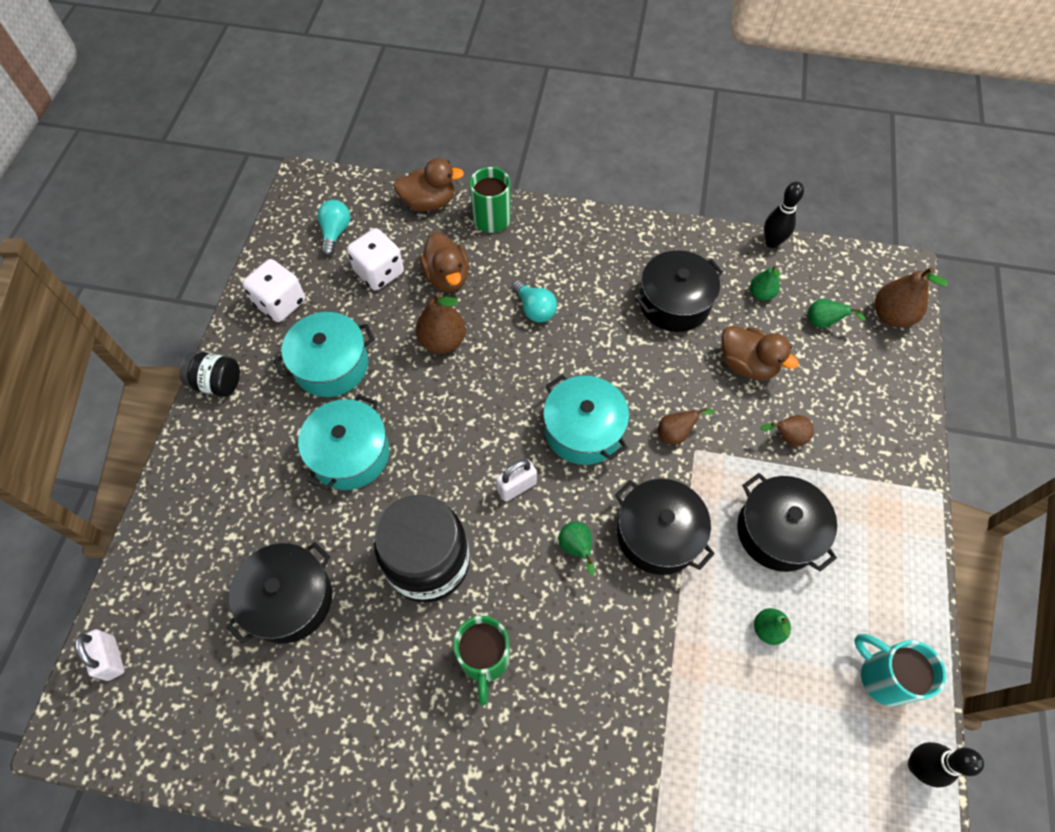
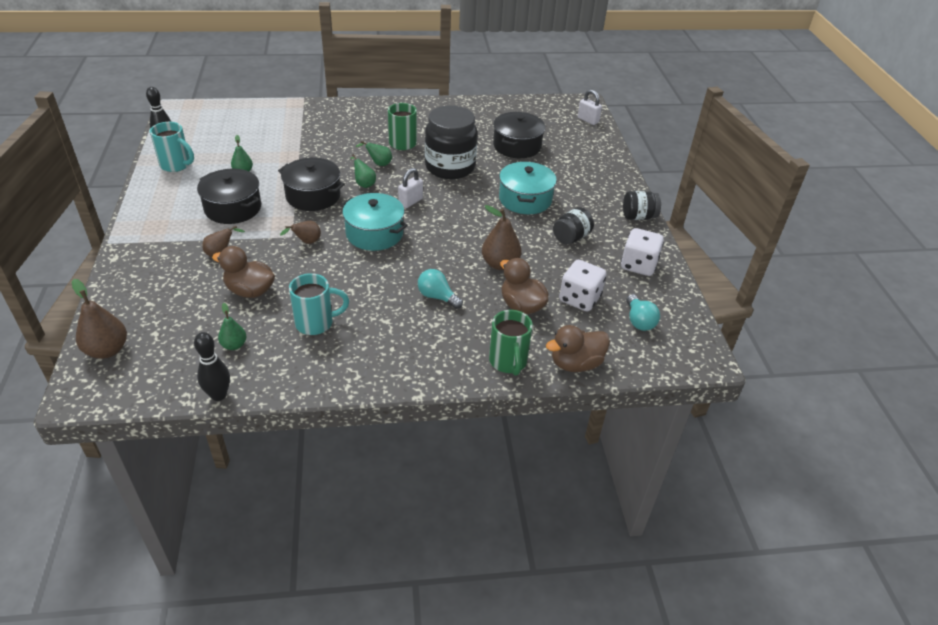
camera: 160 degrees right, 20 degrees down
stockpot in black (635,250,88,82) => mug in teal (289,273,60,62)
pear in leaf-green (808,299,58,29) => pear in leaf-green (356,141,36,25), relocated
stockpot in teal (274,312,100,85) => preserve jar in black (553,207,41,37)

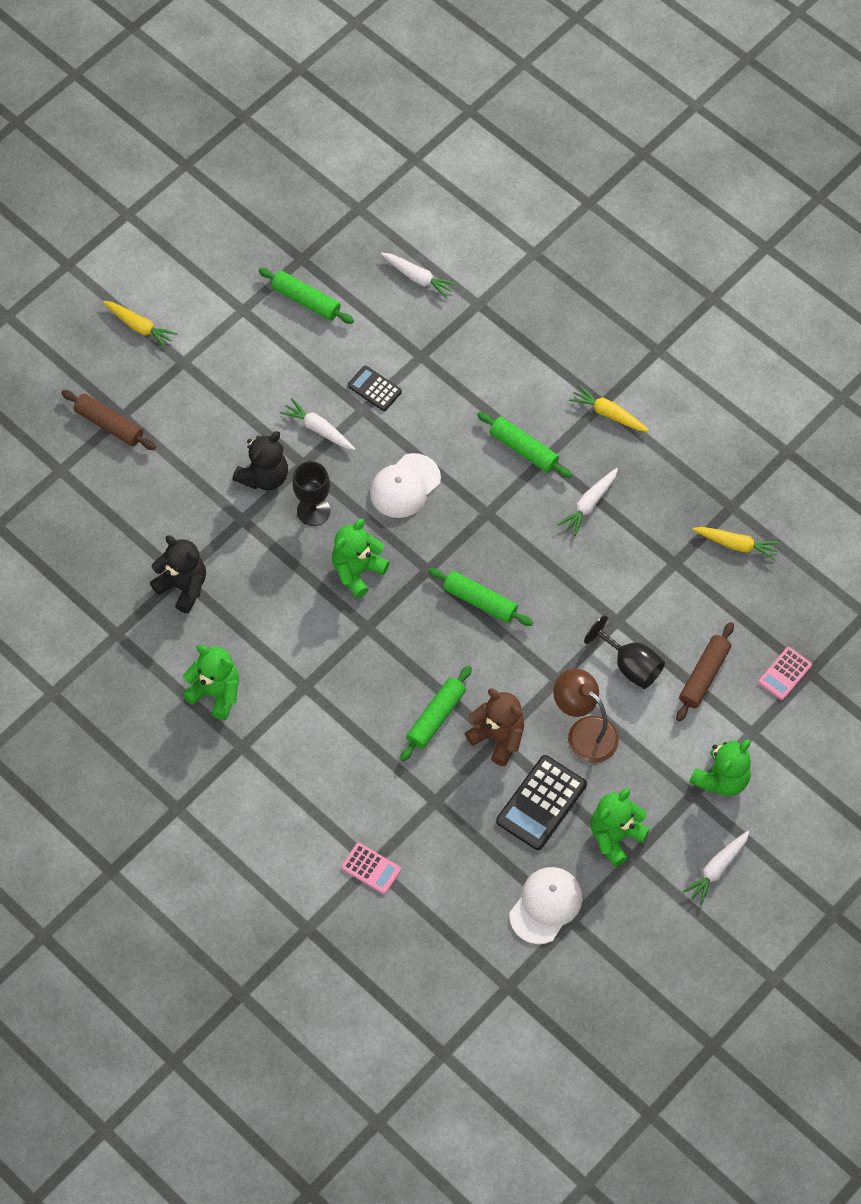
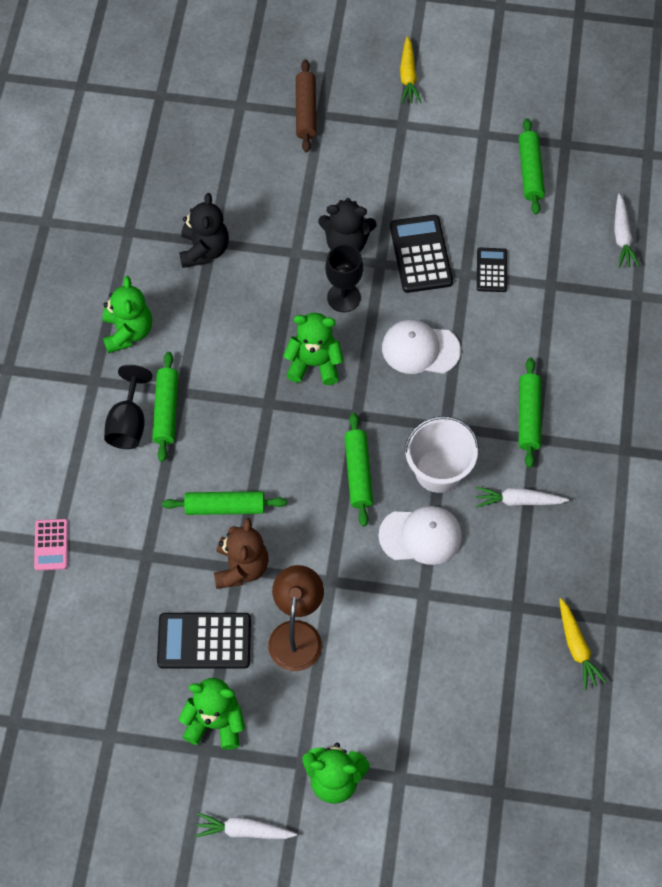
camera: 55 degrees right, 0 degrees up
goblet in black (584,616,81,73) => goblet in black (104,365,48,84), relocated
nothing => rolling pin in leaf-green (152,352,26,110)
cap in snow-white (509,867,73,77) => cap in snow-white (378,506,84,59), relocated
toy carrot in snow-white (280,398,75,52) => calculator in black (390,215,63,78)
nothing => bucket in snow-white (404,416,75,77)
toy carrot in bright yellow (569,385,80,47) => nothing
rolling pin in brown (676,622,58,100) => nothing
calculator in rose-pink (758,647,54,53) => nothing

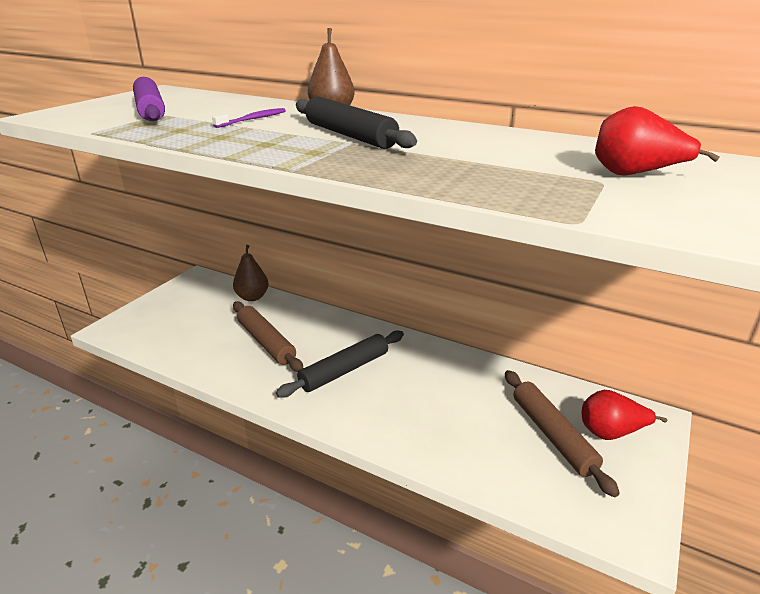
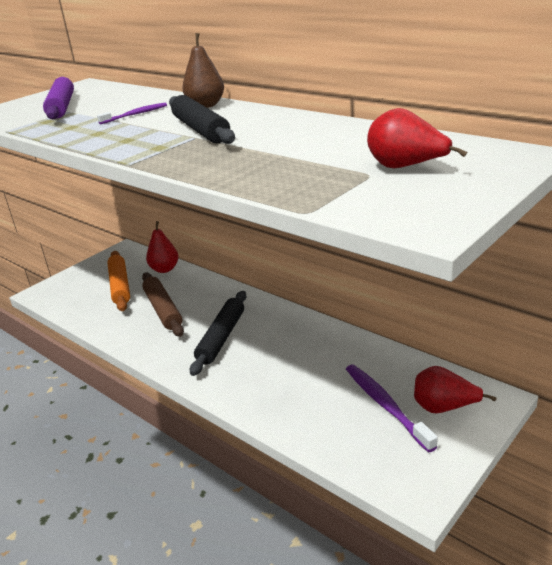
camera: 15 degrees right, 0 degrees up
nothing => rolling pin in bright orange (107,251,23,60)
pear in brown (233,245,35,56) => pear in crimson (146,221,32,52)
rolling pin in black (276,331,128,67) => rolling pin in black (190,291,56,85), 45 degrees counterclockwise
rolling pin in brown (505,370,115,127) => dental brush in violet (346,364,92,89)

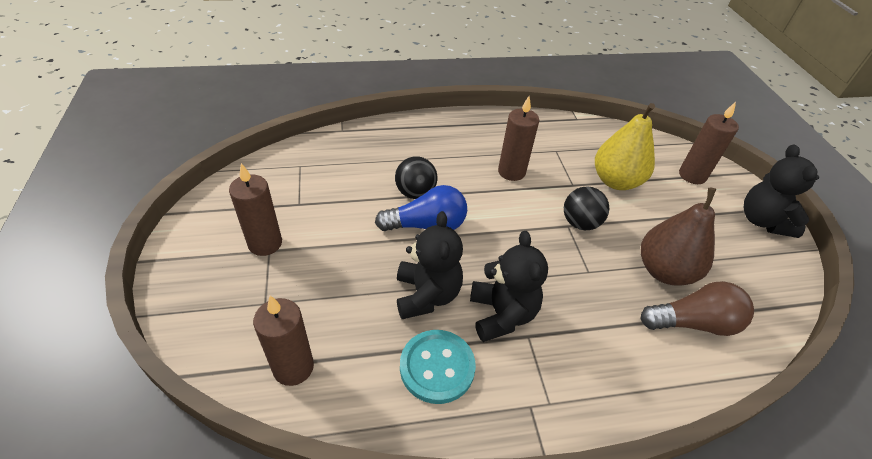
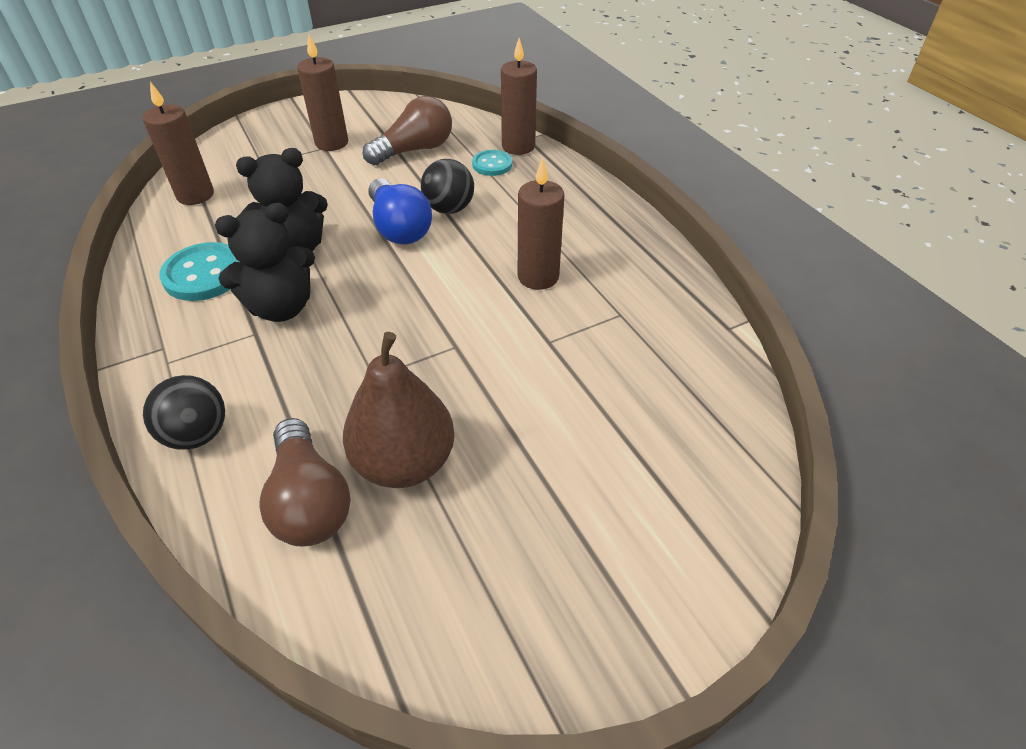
camera: 75 degrees right, 0 degrees up
play ball in black (564,186,45,44) => play ball in black (143,375,82,75), relocated
nothing => light bulb in brown (363,96,89,69)
nothing => button in teal (472,150,40,26)
pillar candle in brown (679,102,60,82) => pillar candle in brown (501,38,36,117), relocated
pear in bright yellow (595,103,60,87) => nothing
stuffed bear in black (744,144,75,94) => nothing

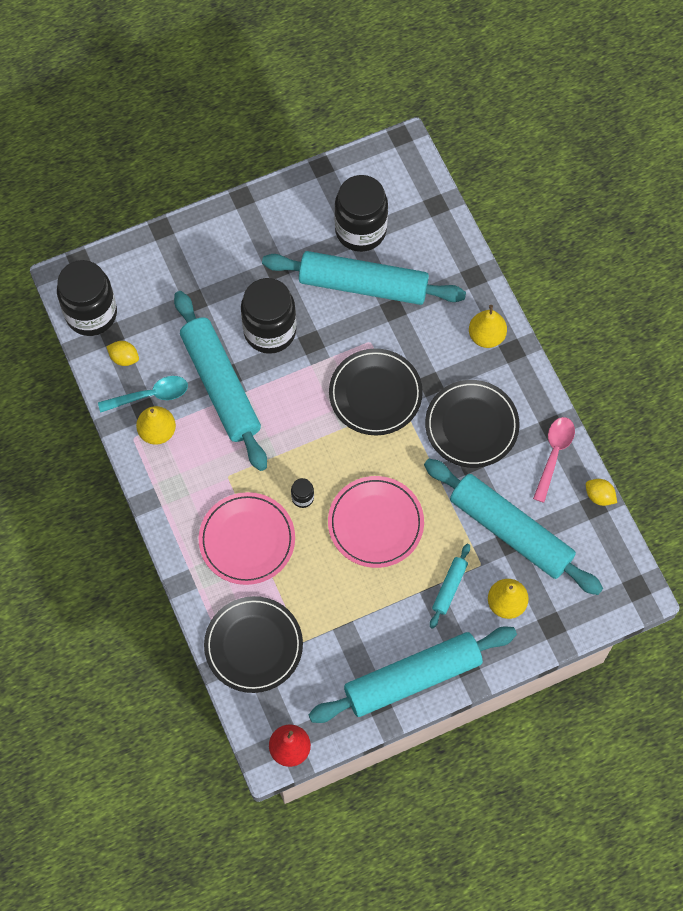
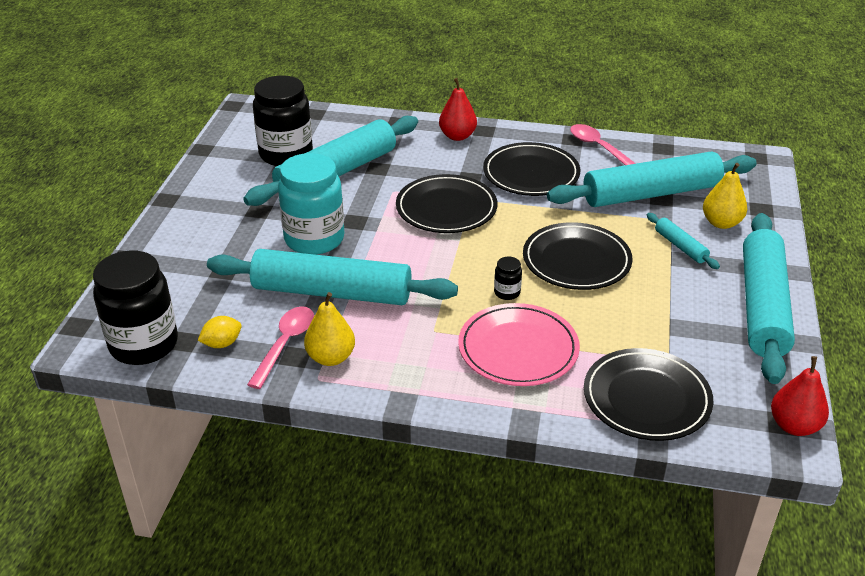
camera: 55 degrees left, 30 degrees down
spoon in teal (98,376,90,37) => spoon in rose-pink (247,306,67,83)
preserve jar in black (241,278,56,76) => preserve jar in teal (278,153,67,102)
pear in bright yellow (469,305,38,43) => pear in crimson (439,78,38,63)
flat dish in rose-pink (328,476,96,92) => flat dish in black (523,222,110,68)
lemon in bright yellow (586,479,31,27) => nothing

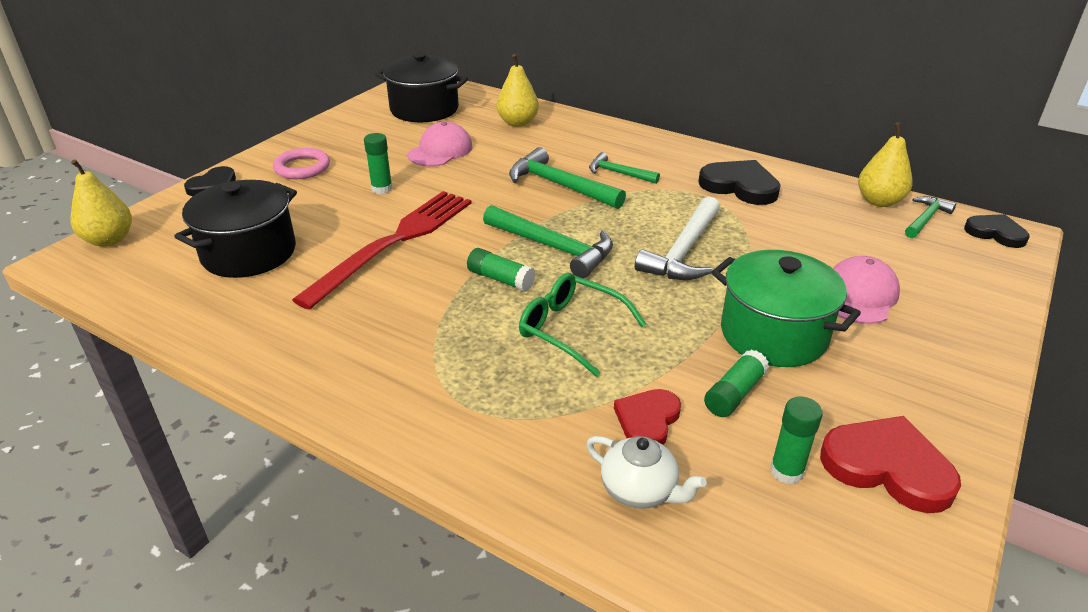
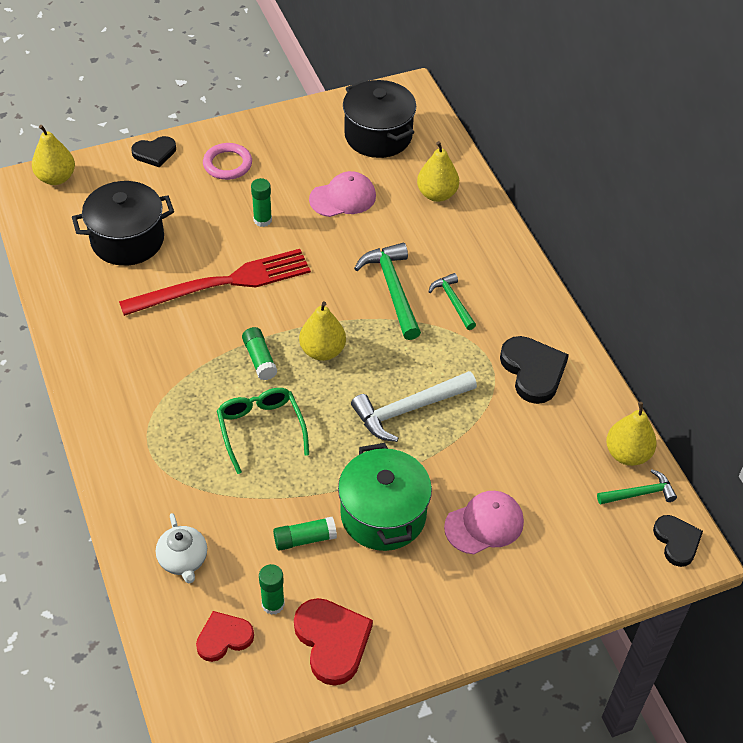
camera: 35 degrees right, 15 degrees up
heart in crimson (614,389,67,56) => heart in crimson (196,611,58,51), relocated
hammer in leaf-green (483,205,130,73) => pear in bright yellow (299,301,47,60)

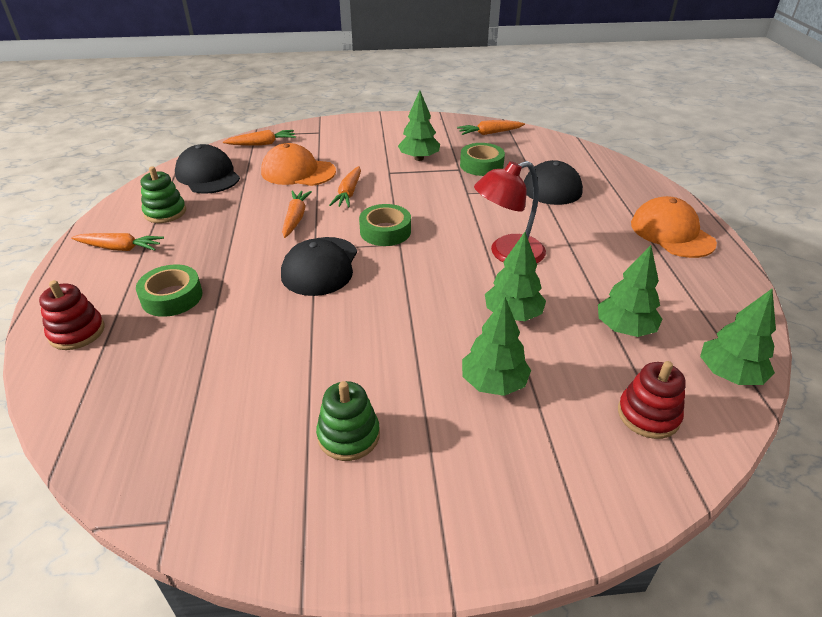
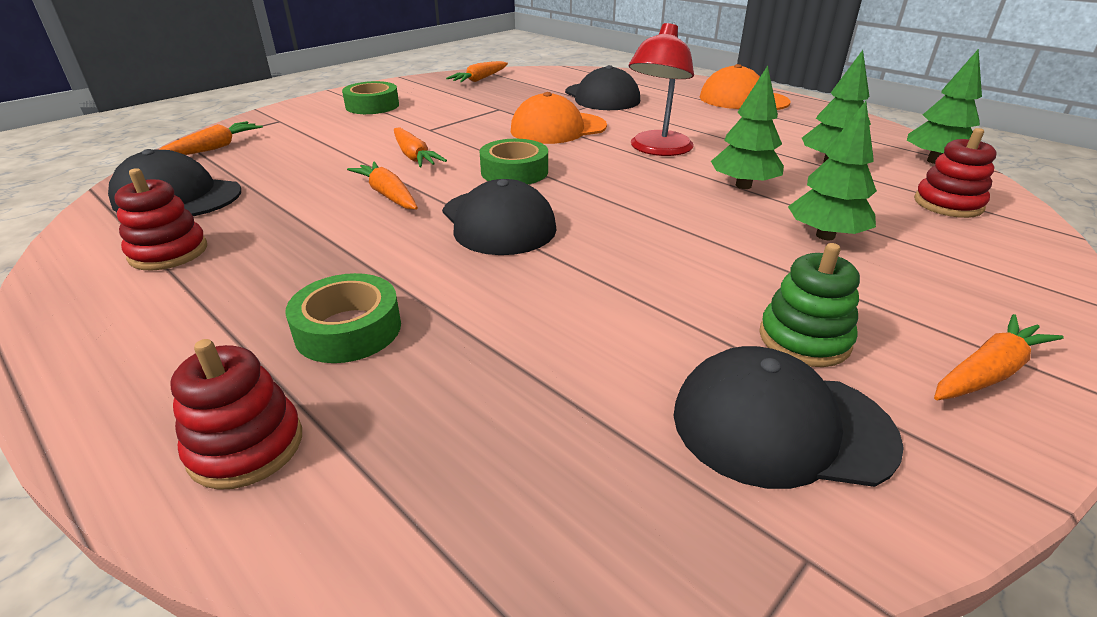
camera: 40 degrees left, 5 degrees down
stacking rings in leaf-green (141,166,45,57) => stacking rings in crimson (114,168,93,103)
sticky tape in leaf-green (460,143,45,33) => sticky tape in leaf-green (342,81,57,33), relocated
cap in bright orange (261,143,75,43) => cap in bright orange (511,92,96,52), relocated
nothing => cap in black (673,346,231,143)
toy carrot in bright orange (71,233,93,18) => toy carrot in bright orange (934,314,130,86), relocated
toy tree in leaf-green (398,90,42,71) => nothing

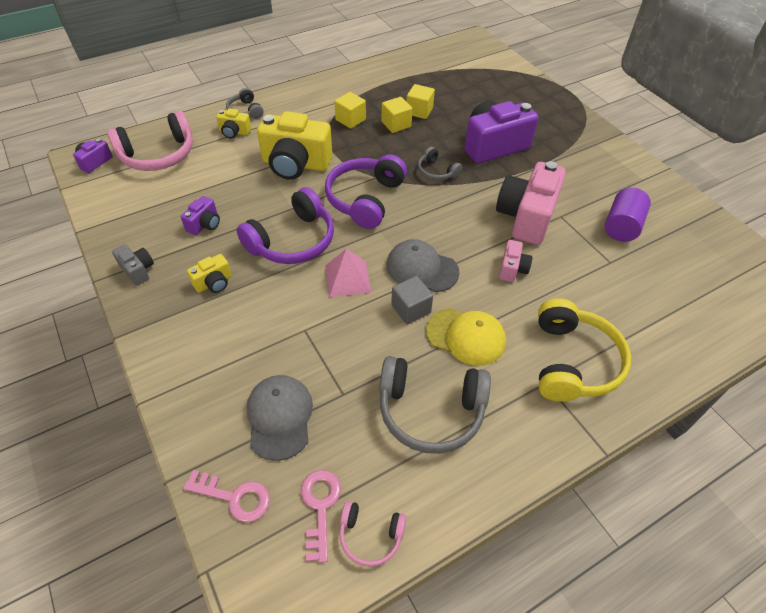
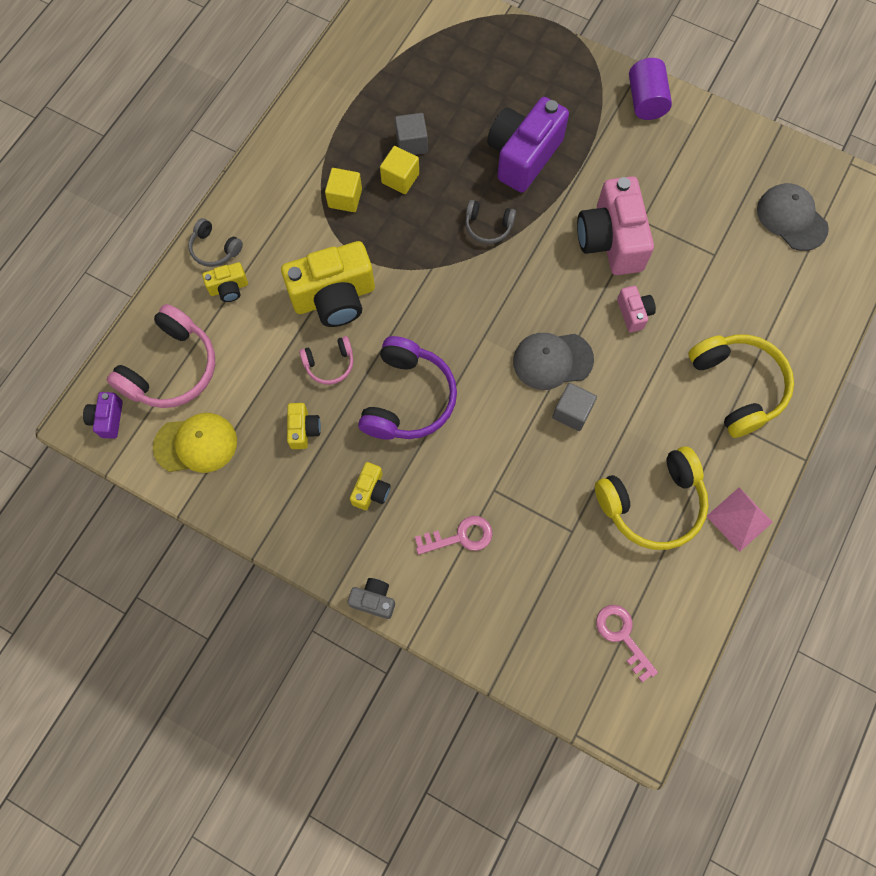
camera: 30 degrees left, 20 degrees up
cap in bright yellow (426,308,80,58) => cap in bright yellow (153,413,84,60), relocated
camera in violet (181,196,39,39) => camera in bright yellow (287,403,34,46)
headphones in rose-pink (339,501,68,66) => headphones in rose-pink (299,336,54,49), relocated
camera in gray (112,244,42,42) => camera in gray (347,578,48,41), relocated
cube in bright yellow (406,84,29,35) => cube in gray (395,113,33,42)
key in rose-pink (183,470,87,52) => key in rose-pink (415,516,78,39), relocated
headphones in gray (379,356,112,98) => headphones in bright yellow (595,446,114,104)
cylinder in violet (605,188,46,54) => cylinder in violet (629,58,43,62), relocated
solid pyramid in rose-pink (325,249,46,48) => solid pyramid in rose-pink (707,487,66,65), relocated
cap in gray (247,375,66,86) => cap in gray (757,183,72,68), relocated
headphones in violet (325,154,82,75) => nothing

